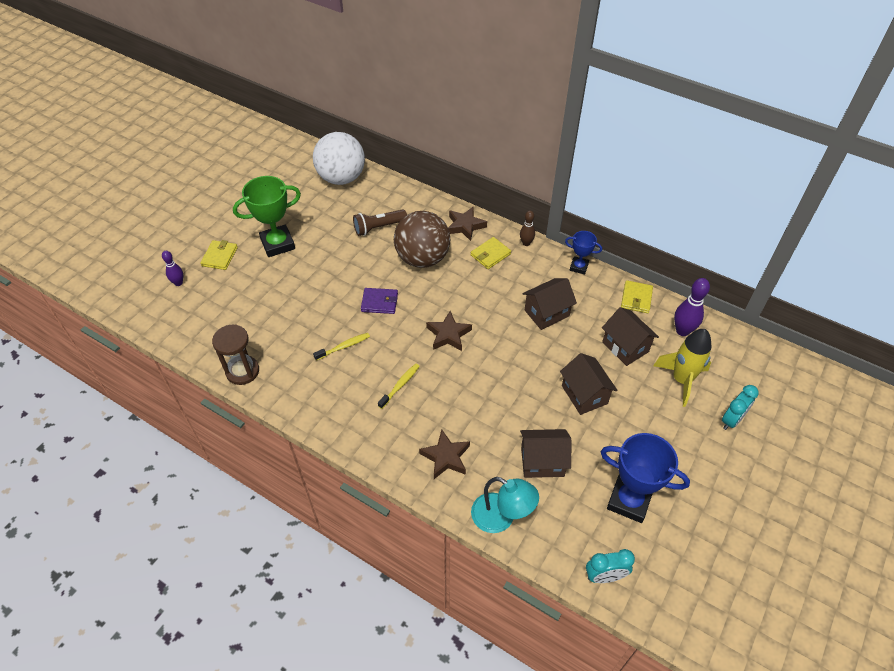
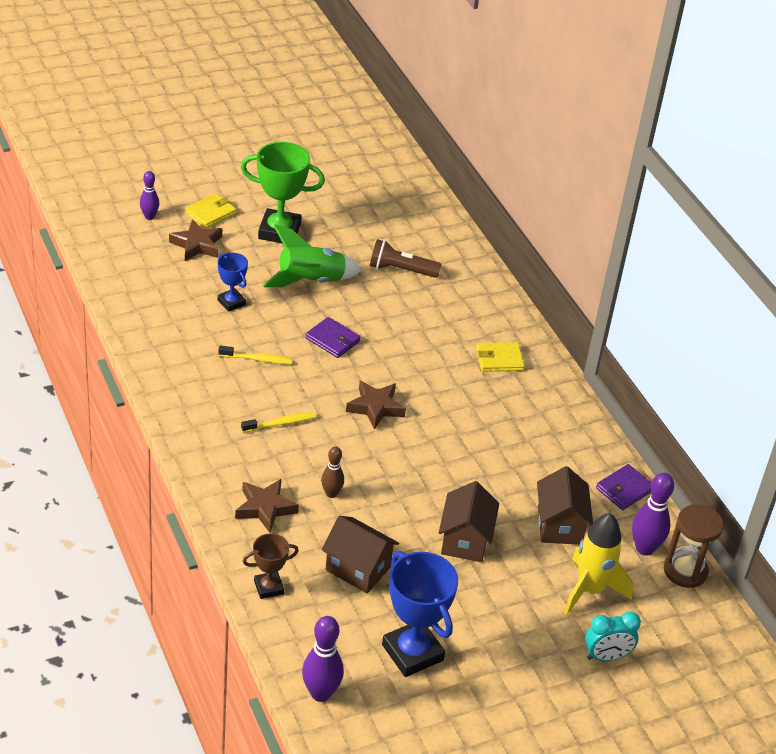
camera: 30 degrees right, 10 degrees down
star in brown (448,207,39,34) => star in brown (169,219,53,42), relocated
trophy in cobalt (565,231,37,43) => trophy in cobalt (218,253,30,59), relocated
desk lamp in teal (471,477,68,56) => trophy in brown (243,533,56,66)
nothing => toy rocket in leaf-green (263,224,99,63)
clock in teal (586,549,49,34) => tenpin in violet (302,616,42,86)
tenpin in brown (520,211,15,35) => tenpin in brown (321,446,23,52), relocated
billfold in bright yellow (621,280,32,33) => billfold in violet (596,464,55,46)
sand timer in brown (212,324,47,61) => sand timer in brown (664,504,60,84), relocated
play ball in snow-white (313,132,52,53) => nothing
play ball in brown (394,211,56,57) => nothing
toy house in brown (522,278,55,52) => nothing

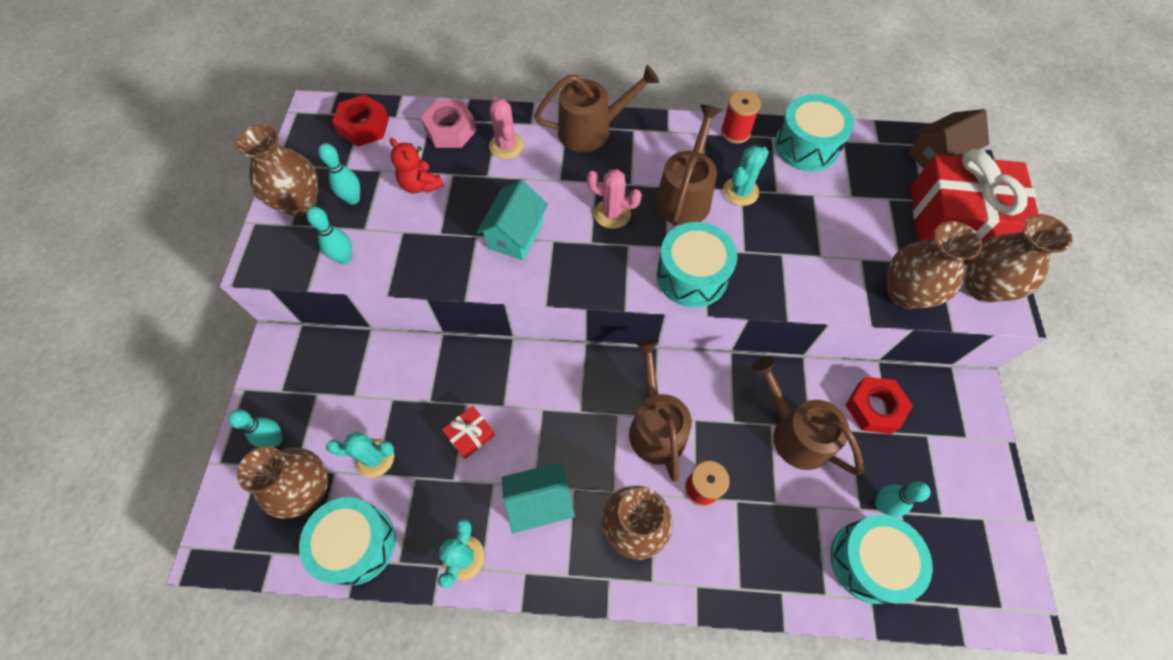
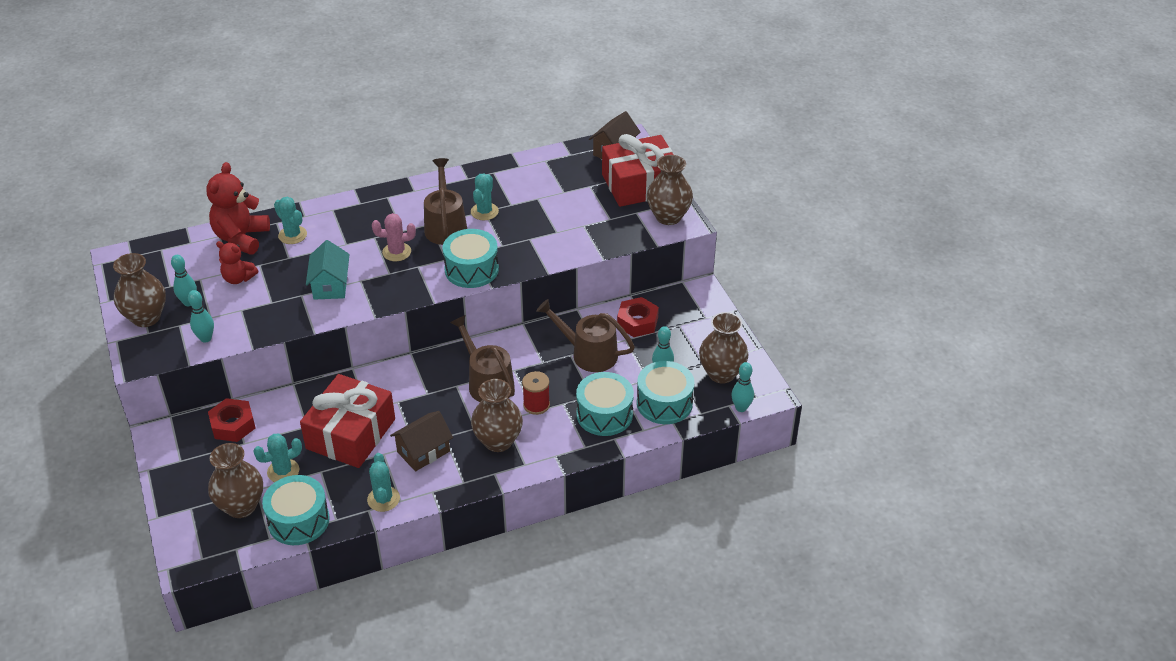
camera: 25 degrees left, 20 degrees down
hex nut in rose-pink (421,100,56,48) => stuffed bear in crimson (206,162,64,93)
hex nut in crimson (332,95,57,52) => hex nut in crimson (208,398,48,44), relocated
cactus in rose-pink (489,98,35,61) => cactus in teal (274,197,33,47)
present in crimson (442,406,53,53) => present in crimson (300,374,95,94), x2.37
toy house in teal (502,462,73,71) => toy house in brown (390,411,63,60)
drum in teal (775,94,79,78) => drum in teal (576,372,58,64), relocated
flower vase in brown (887,221,96,88) => flower vase in brown (699,312,49,72), relocated
tenpin in teal (228,410,55,37) => tenpin in teal (731,362,23,50), relocated
watering can in brown (534,65,125,87) => nothing
spool in crimson (721,91,40,52) => nothing

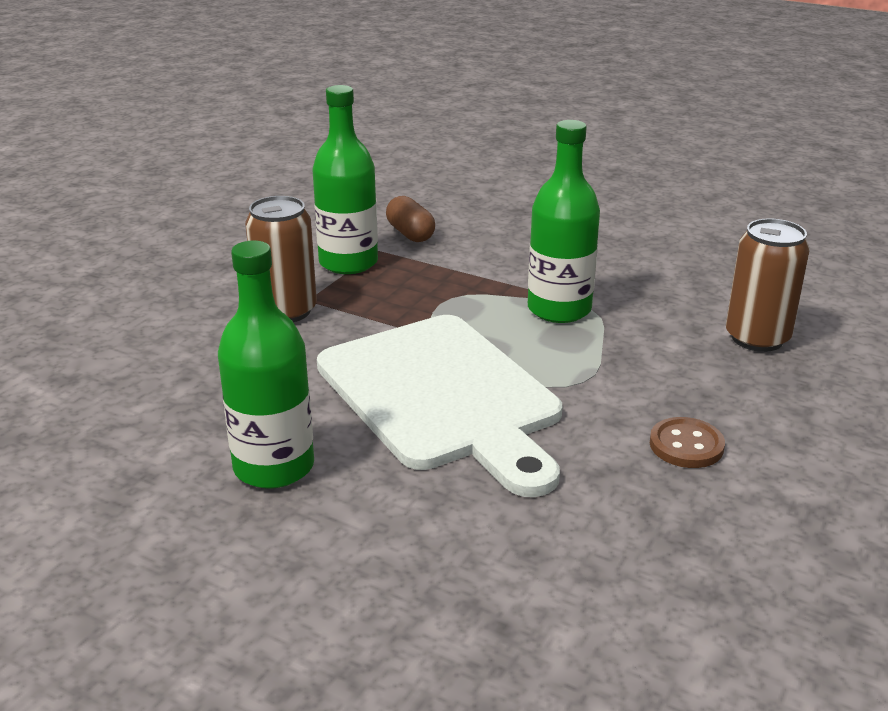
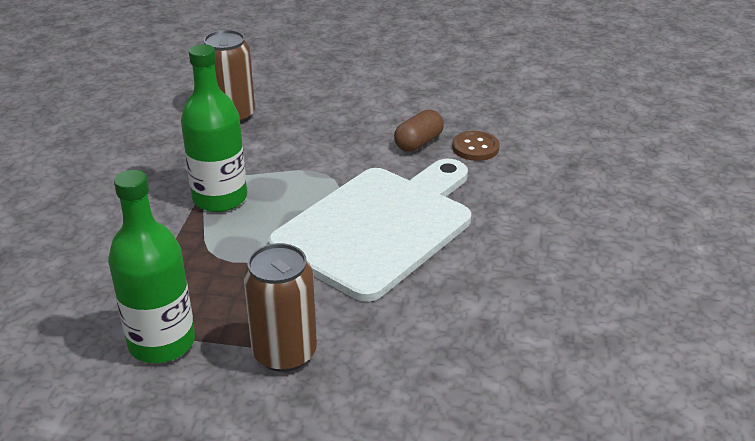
camera: 110 degrees left, 5 degrees up
capsule in brown (386,196,49,46) => capsule in brown (394,109,50,43), relocated
button in brown (650,417,75,51) => button in brown (452,131,48,30), relocated
bottle in leaf-green (218,241,96,248) => nothing

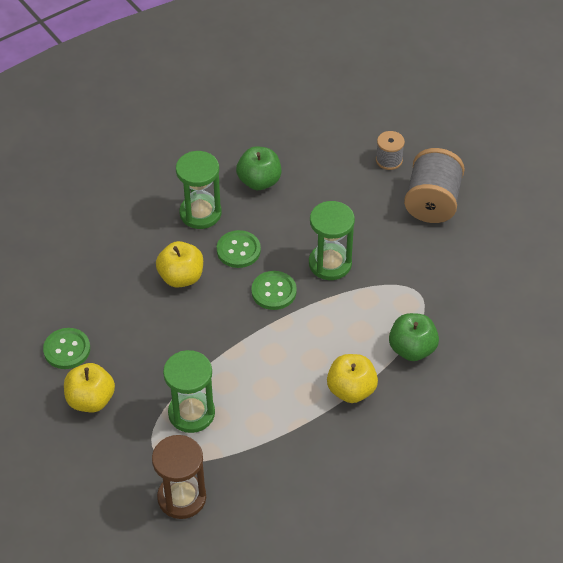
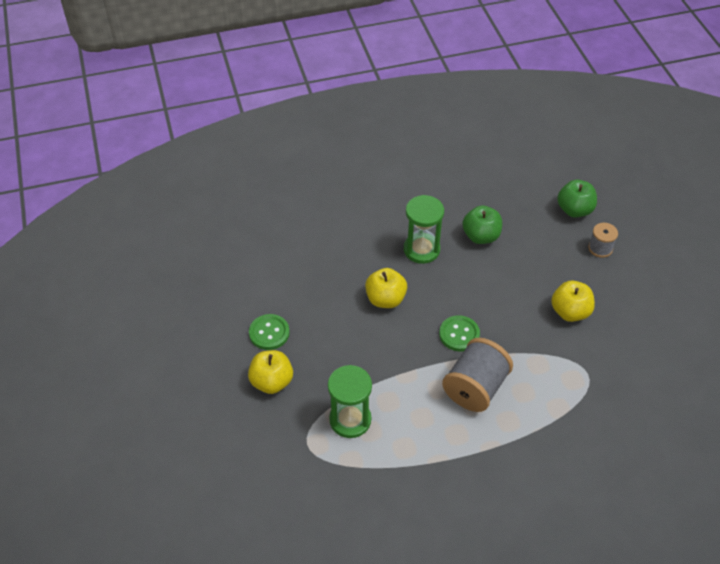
camera: 20 degrees right, 0 degrees up
spool in gray (404,148,61,75) => spool in gray (442,338,71,74), relocated
apple fruit in bright yellow (327,354,51,49) => apple fruit in bright yellow (551,281,44,41), relocated
apple fruit in leaf-green (389,313,50,48) => apple fruit in leaf-green (557,180,40,38), relocated
sand timer in brown (152,435,54,84) => nothing
button in leaf-green (217,230,44,38) => nothing
sand timer in leaf-green (309,201,46,79) => nothing

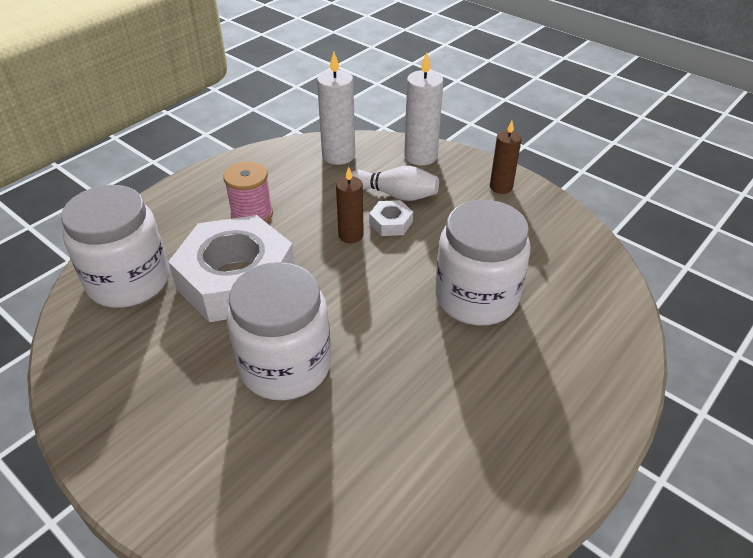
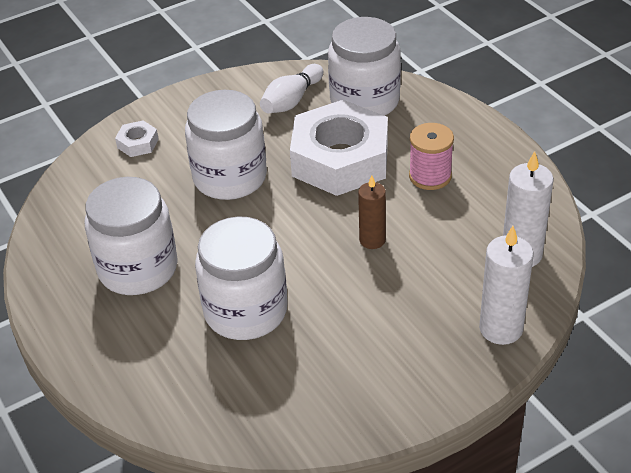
camera: 110 degrees right, 0 degrees up
nothing => preserve jar in snow-white (84,177,94,118)
hex nut in snow-white (369,200,44,36) => hex nut in snow-white (115,121,44,36), relocated
tenpin in snow-white (351,166,88,35) => tenpin in snow-white (260,64,63,49), relocated
pillar candle in brown (490,121,32,73) => nothing

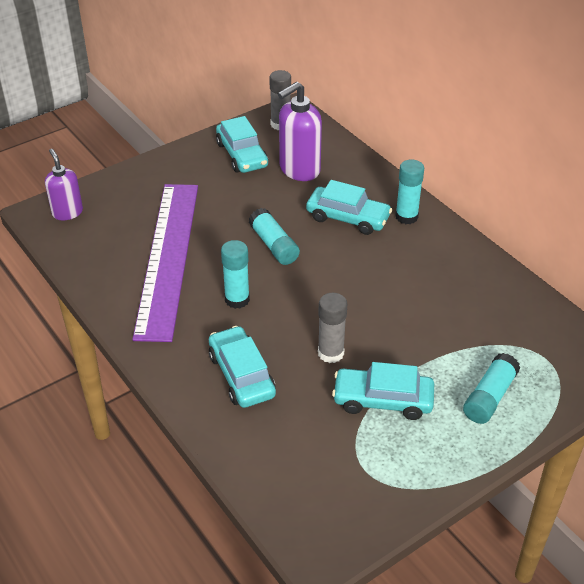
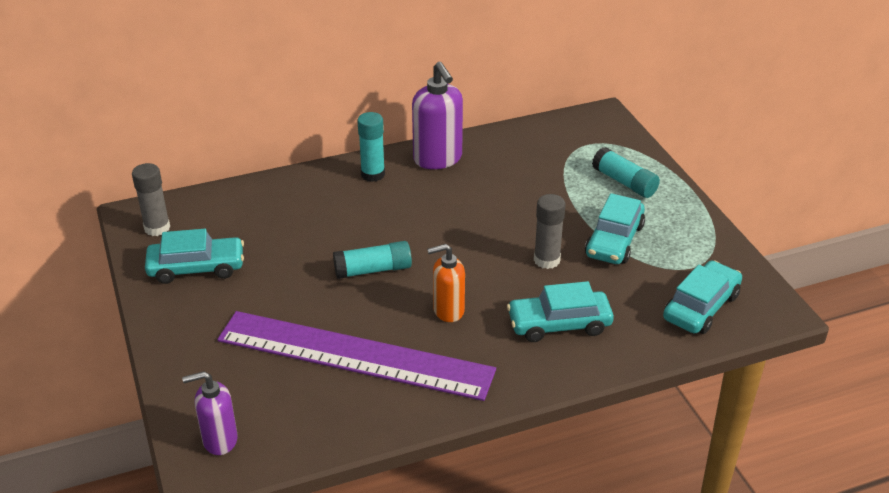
camera: 75 degrees left, 5 degrees down
pump bottle in violet (278,82,44,99) => pump bottle in violet (412,62,51,107), relocated
glue stick in teal (221,240,29,69) => pump bottle in bright orange (427,244,38,78)
automobile in teal (306,180,86,55) => automobile in teal (663,260,79,74), relocated

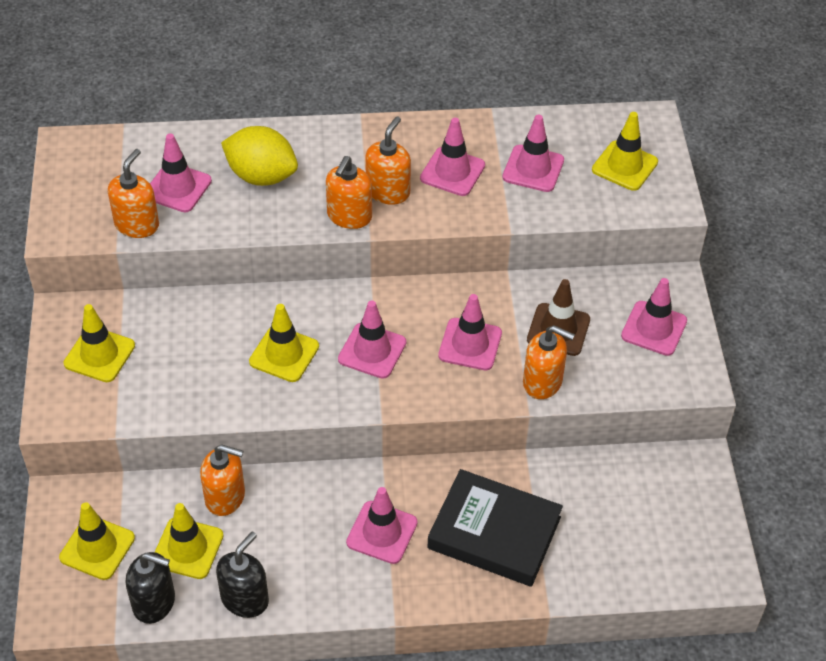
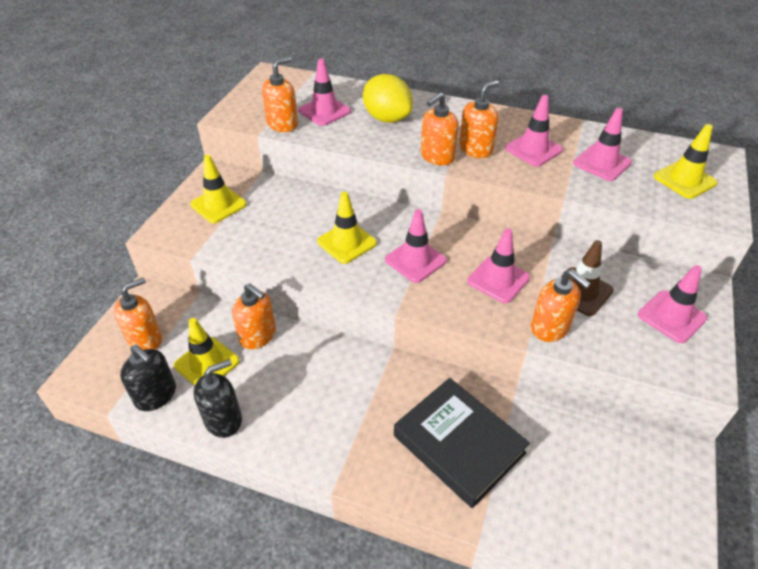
camera: 25 degrees right, 5 degrees down
traffic cone in bright yellow (59,502,76,78) => pump bottle in bright orange (114,277,48,73)
traffic cone in rose-pink (346,487,72,77) => nothing

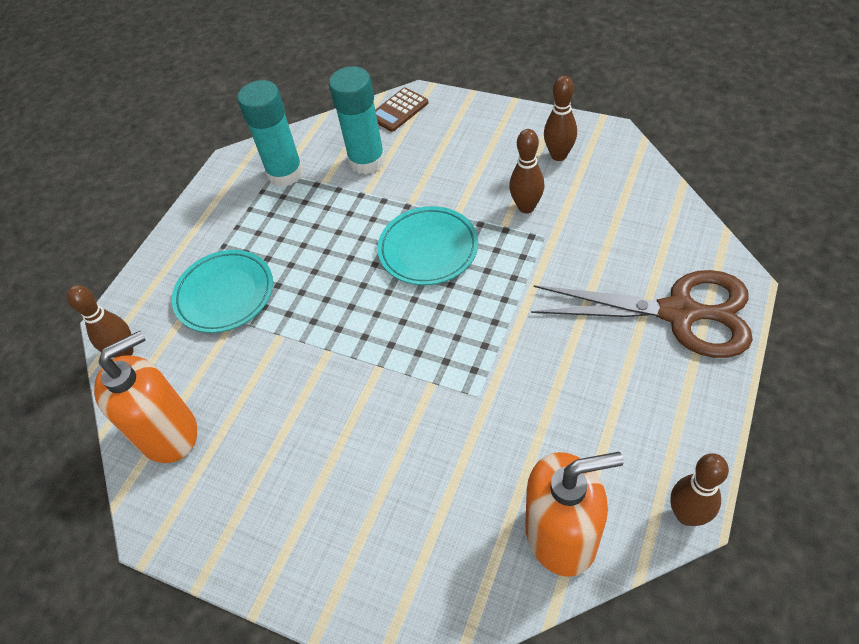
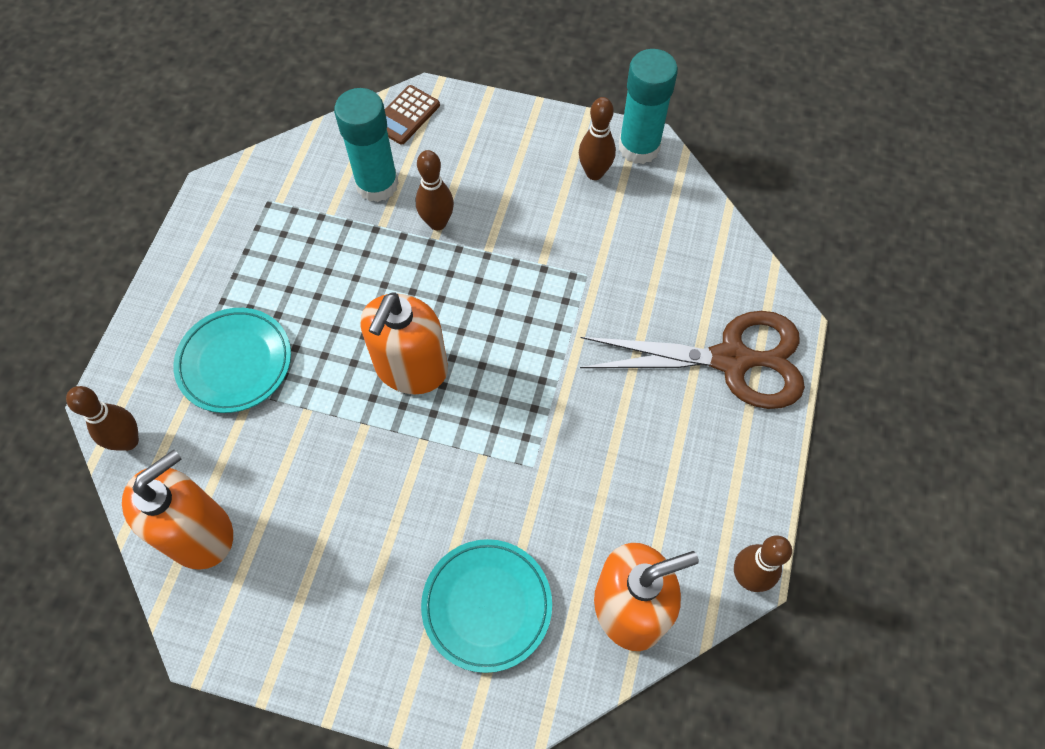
camera: 15 degrees left, 10 degrees up
nothing => pump bottle in bright orange (360,292,88,102)
tenpin in brown (509,129,36,84) => tenpin in brown (415,150,39,80), relocated
flat dish in teal (377,206,101,79) => flat dish in teal (421,539,131,134), relocated
glue stick in teal (237,80,67,107) => glue stick in teal (619,49,59,115), relocated

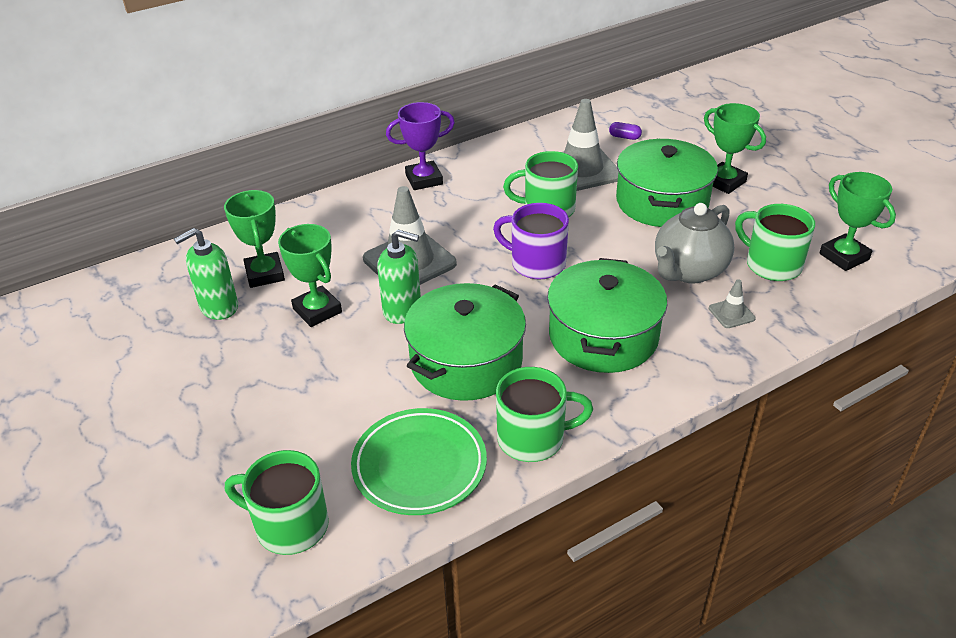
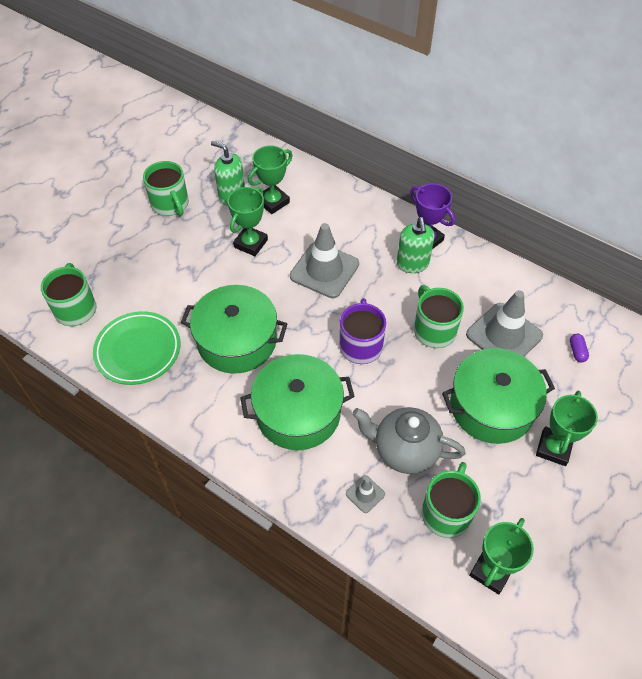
camera: 65 degrees right, 15 degrees up
mug in leaf-green (496,367,97,95) => mug in leaf-green (143,161,46,55), relocated
pump bottle in leaf-green (377,229,44,95) => pump bottle in leaf-green (397,217,38,56), relocated

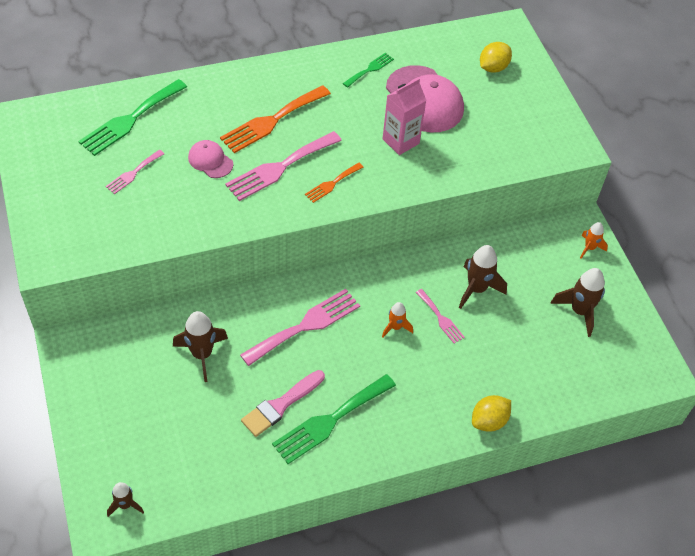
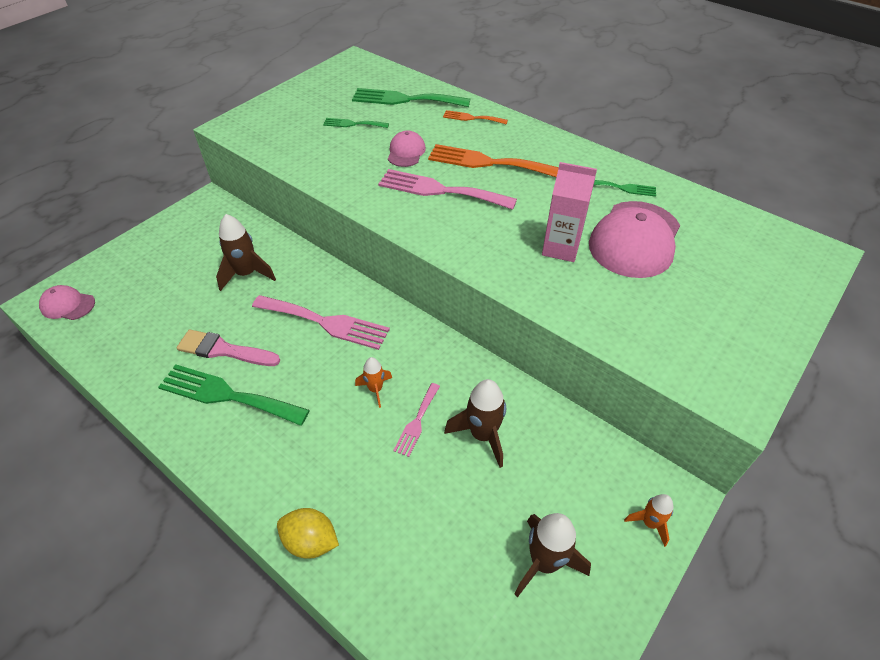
camera: 60 degrees right, 5 degrees down
toy rocket in brown (107,482,37,35) => cap in rose-pink (39,285,56,35)
table fork in rose-pink (106,150,58,44) => table fork in leaf-green (323,118,66,10)
table fork in bright orange (305,163,58,40) => table fork in bright orange (443,110,65,14), relocated
lemon in bright yellow (480,42,32,31) => nothing

